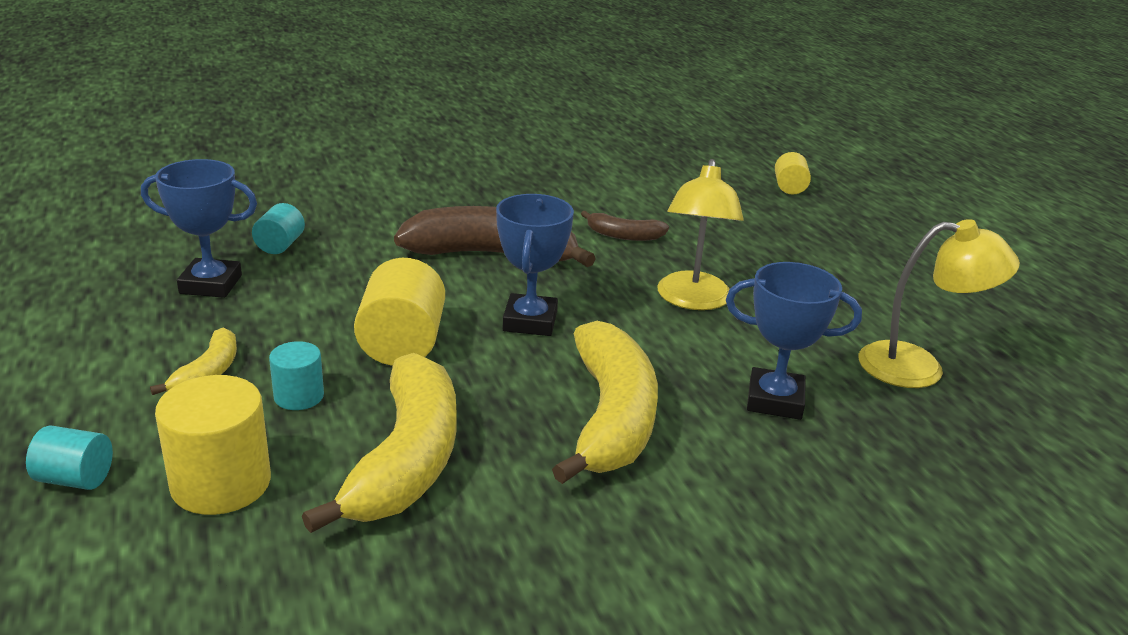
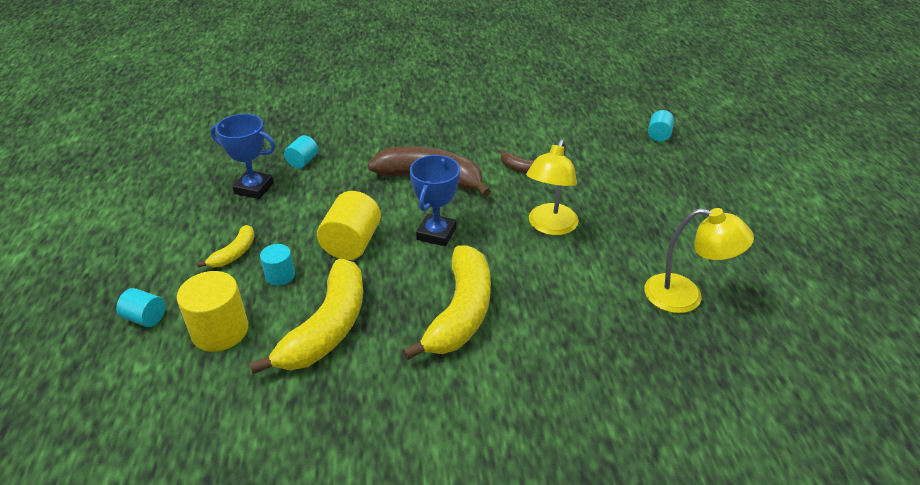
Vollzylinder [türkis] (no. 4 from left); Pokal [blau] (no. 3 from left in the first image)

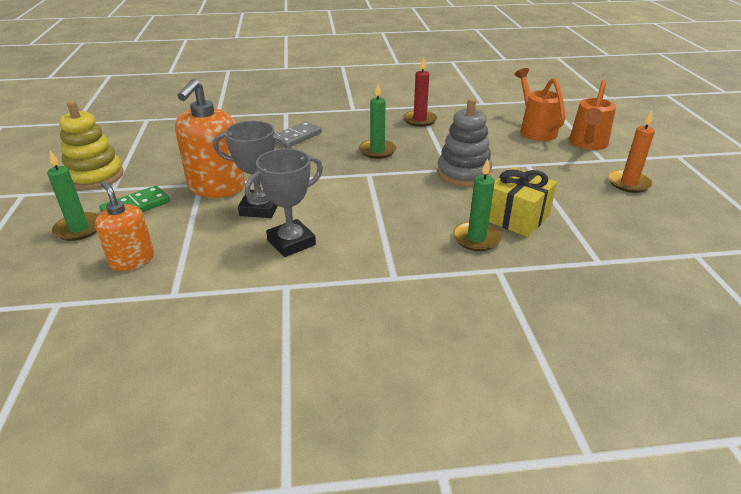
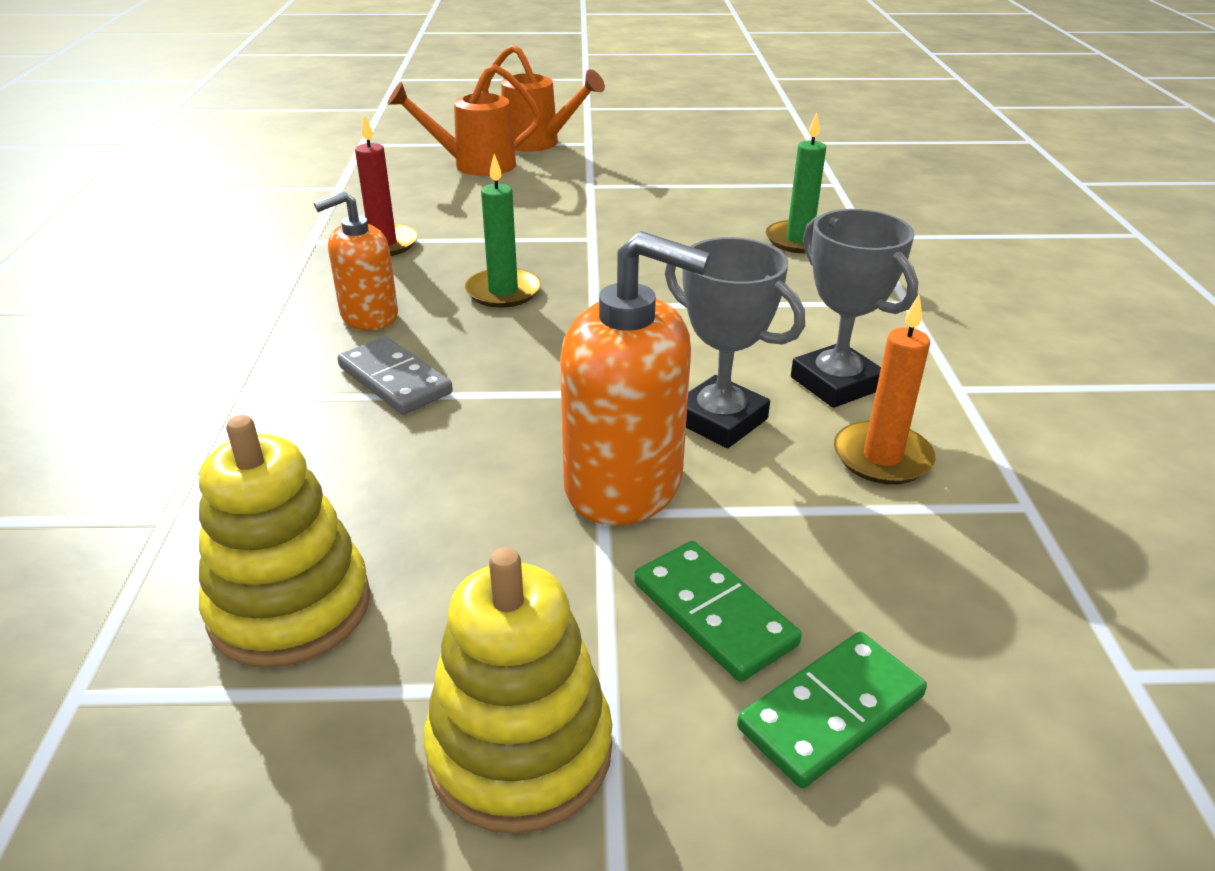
Stapelspielzeug [gelb] (no. 1 from left); Seifenspender [orange] (no. 1 from left); Pokal [grau] (no. 1 from left); Dominostein [grün] (no. 2 from left); Kerze [orange]; Stapelspielzeug [grau]; Geschenk [gelb]

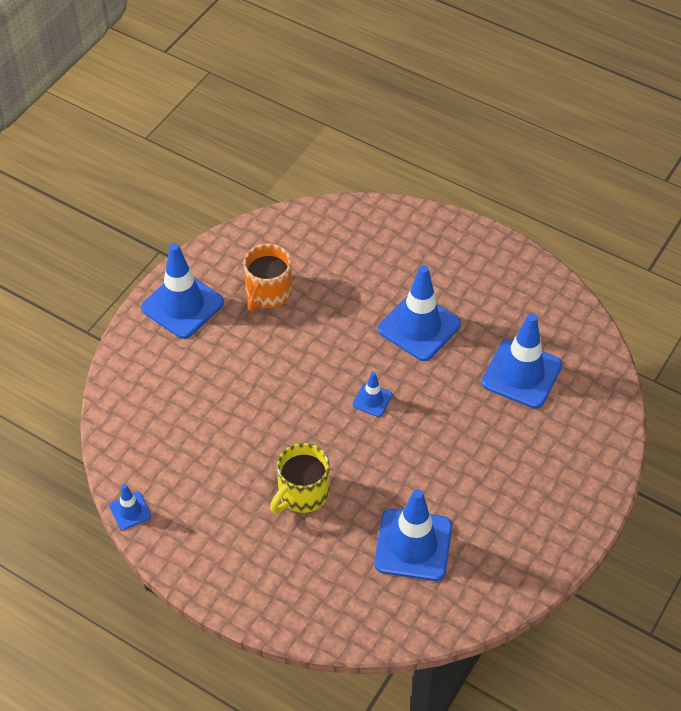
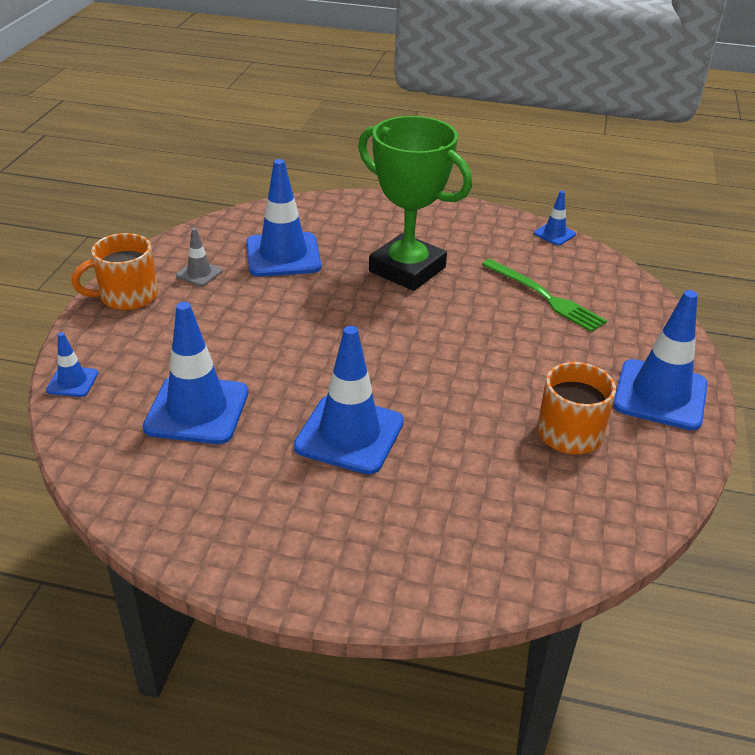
Leitkegel [blau] (no. 1 from left); Tasse [orange] (no. 1 from left); Leitkegel [grau]; Pokal [grün]; Gabel [grün]

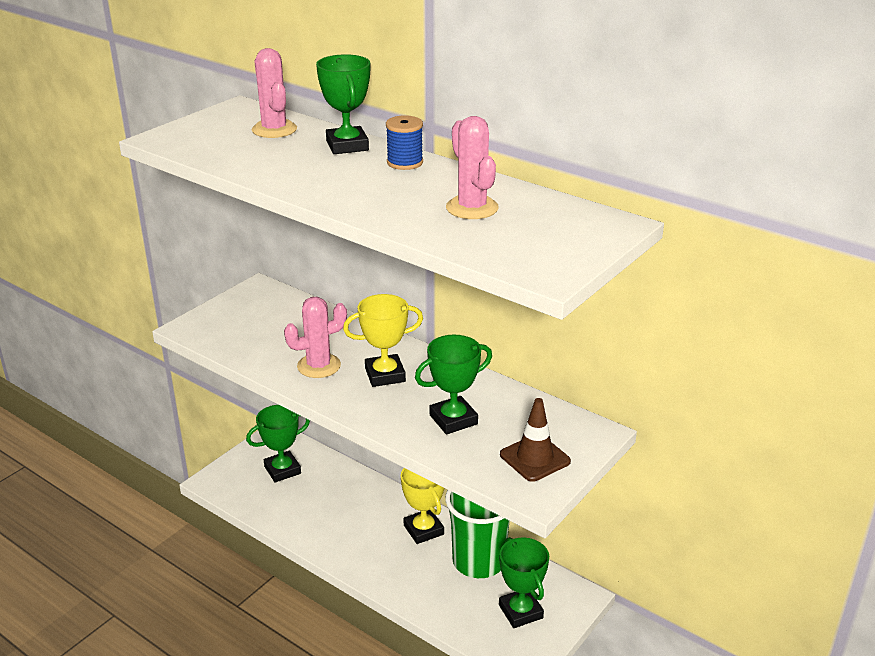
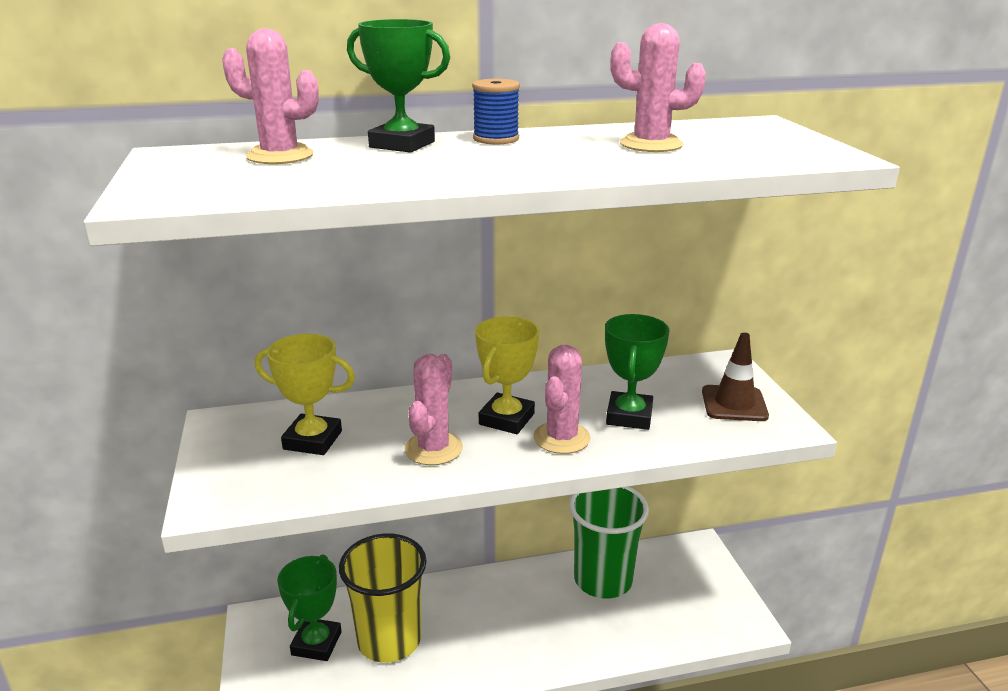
Pokal [gelb] (no. 1 from left); Becher [gelb]; Kaktus [rosa] (no. 3 from left); Pokal [grün] (no. 4 from left in the first image)

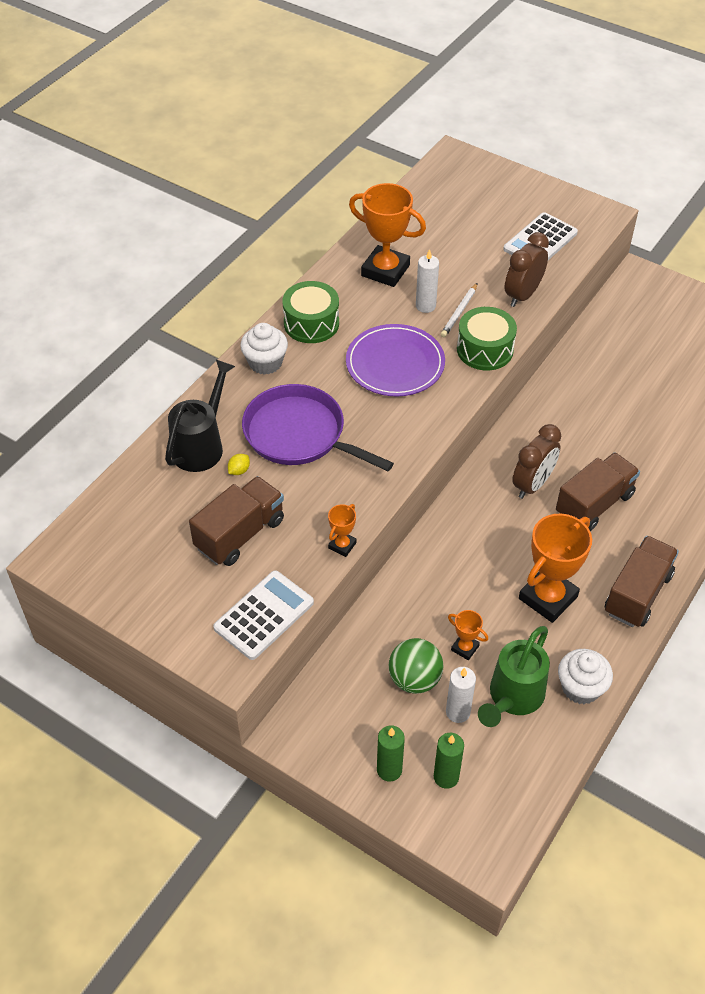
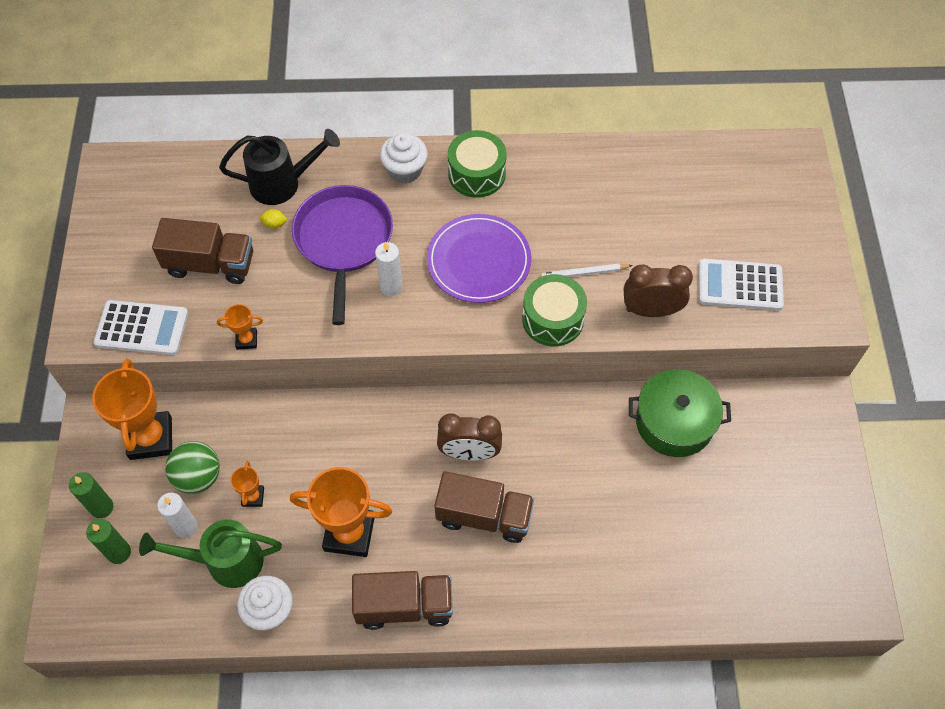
Pokal [orange] (no. 1 from left); Kerze [weiß] (no. 2 from left); Kochtopf [grün]

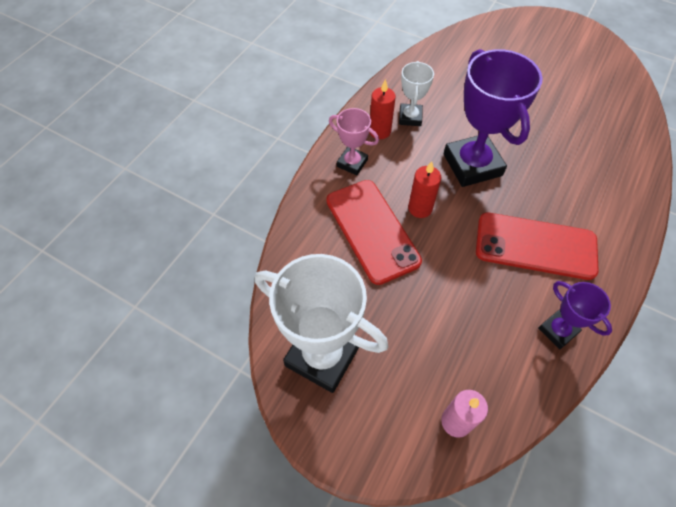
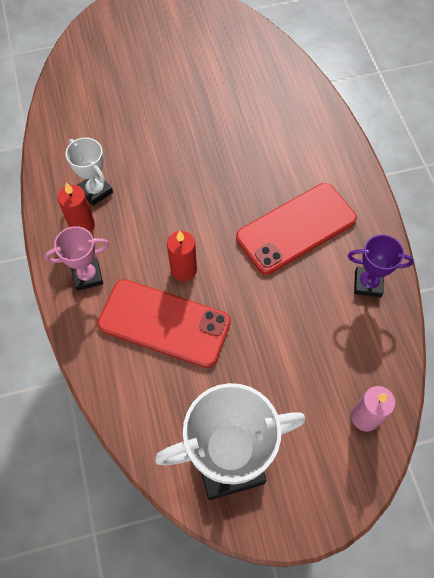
Pokal [lila] (no. 1 from left in the first image)

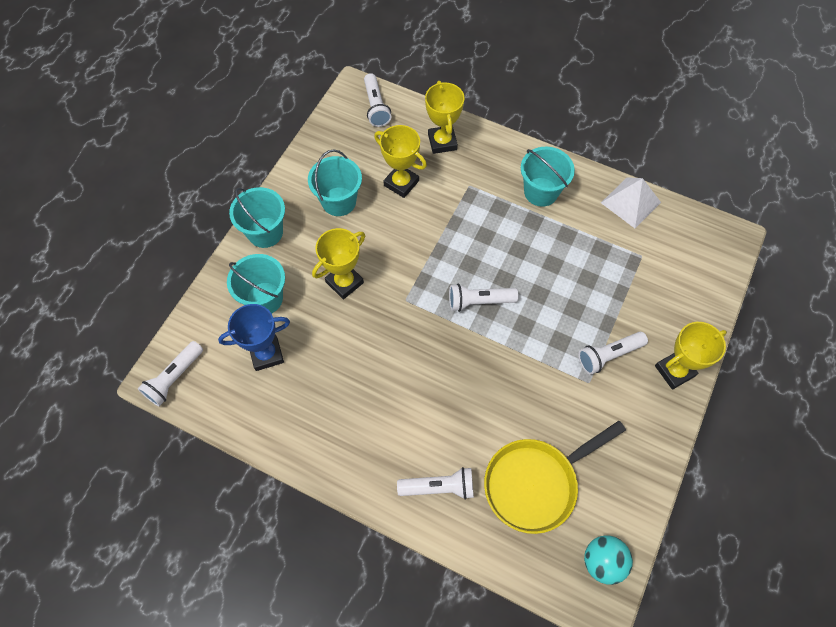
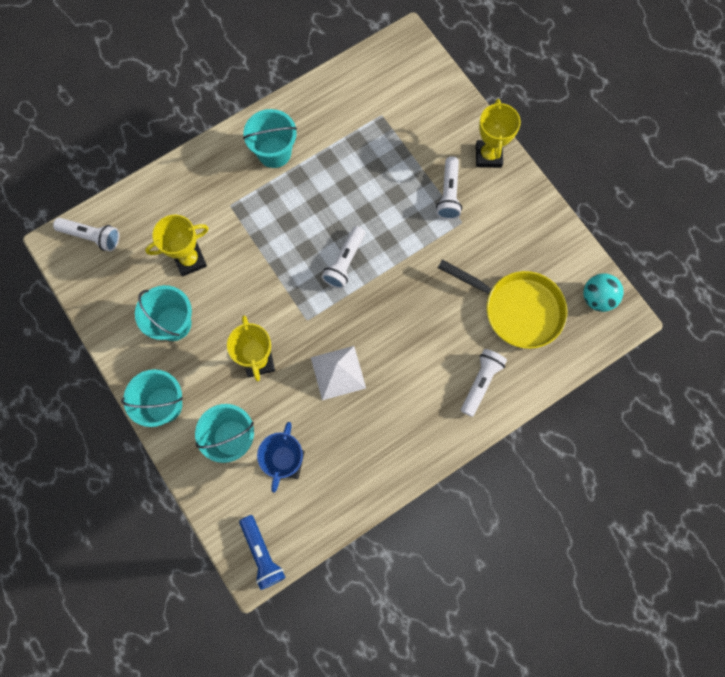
Taschenlampe [blau]; Pyramide [weiß]; Pfanne [gelb]; Pokal [gelb] (no. 3 from left in the first image)

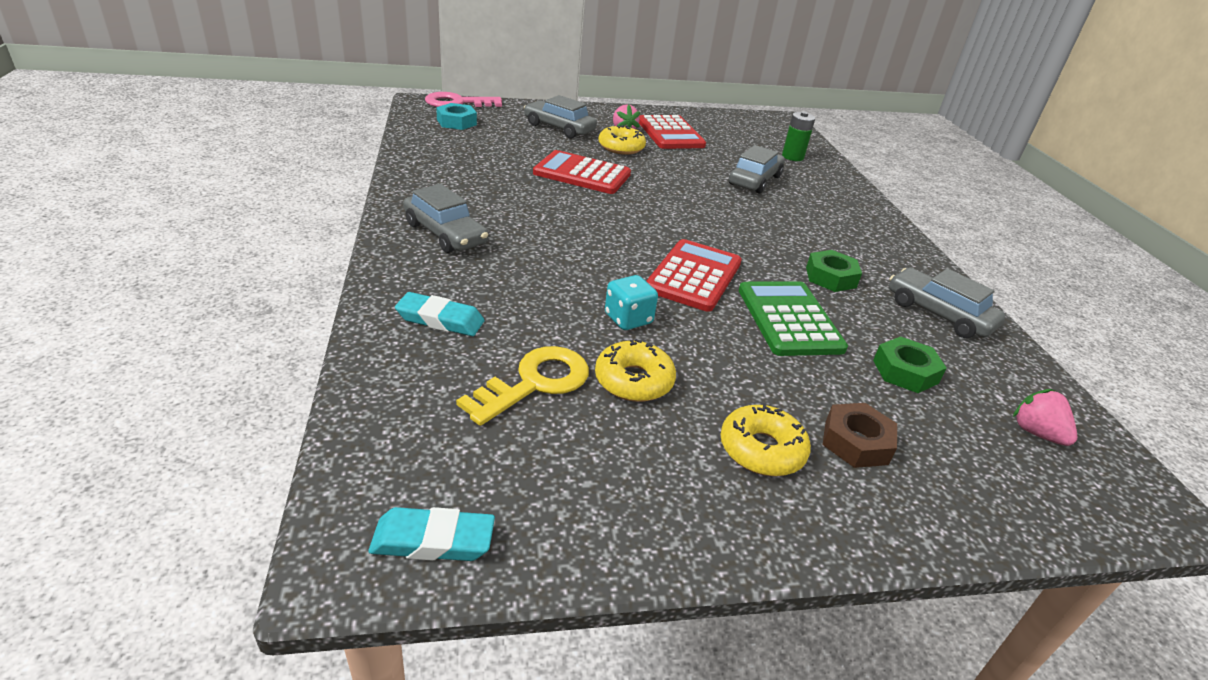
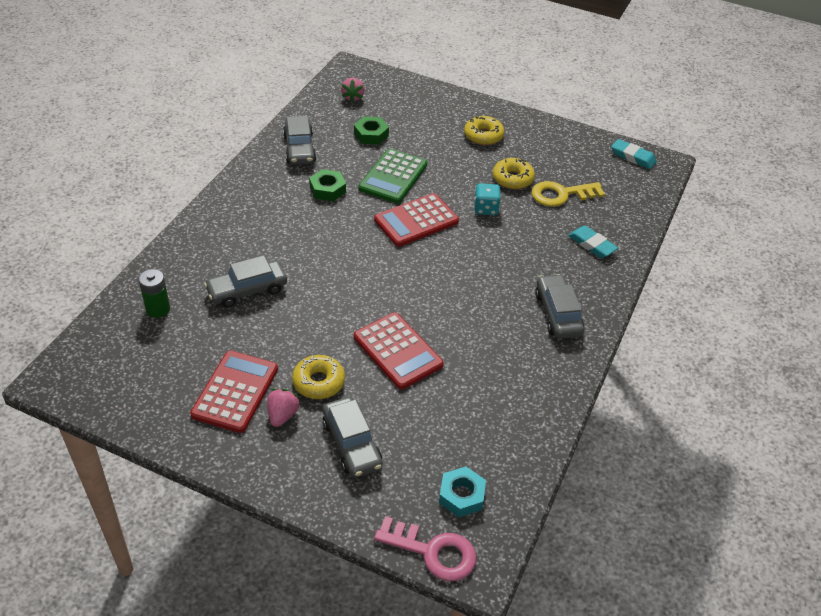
Sechskantmutter [braun]

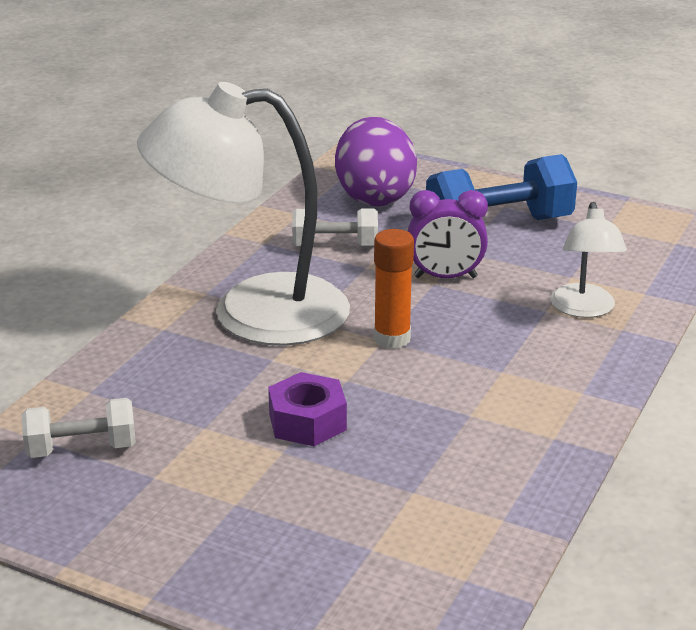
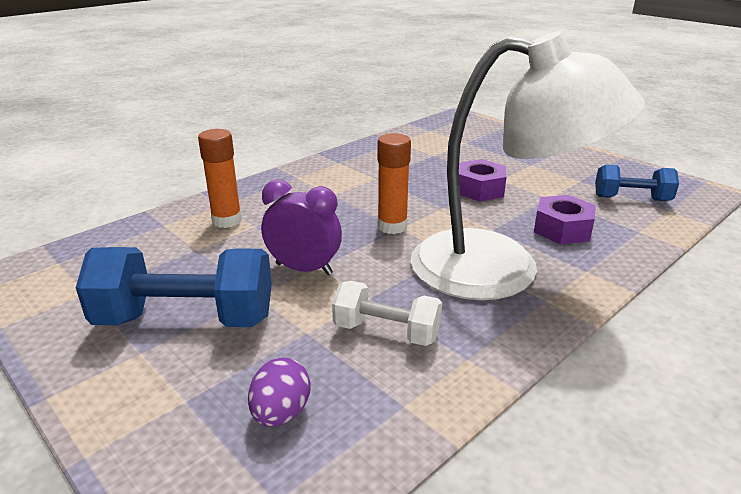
Klebestift [orange] (no. 1 from left); Ei [lila]; Sechskantmutter [lila] (no. 2 from left); Hantel [blau] (no. 2 from left)

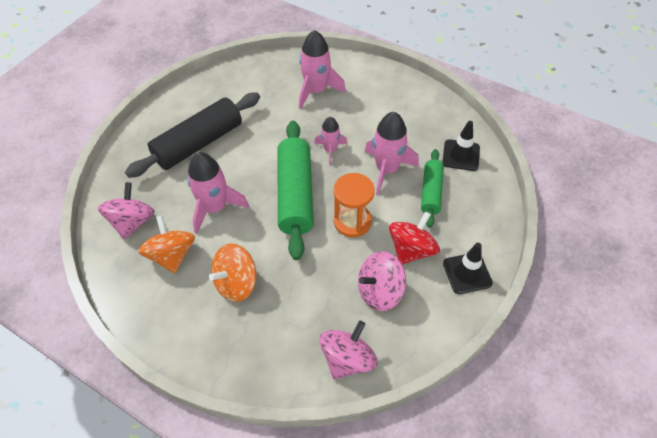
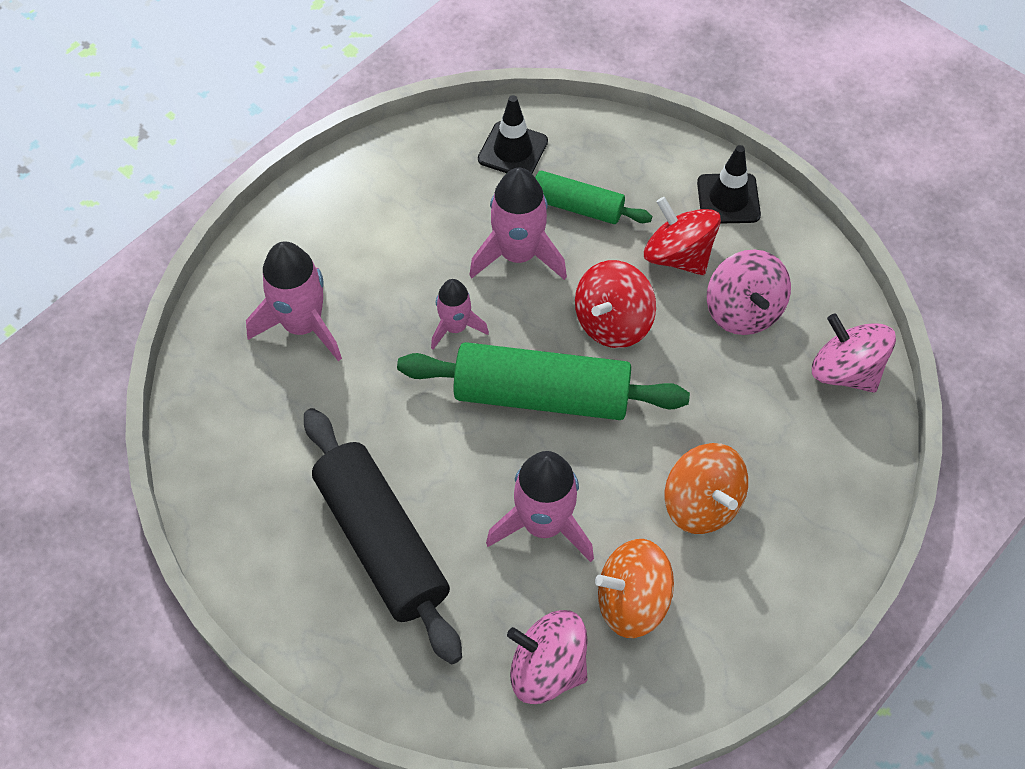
Kreisel [rot] (no. 1 from left)

